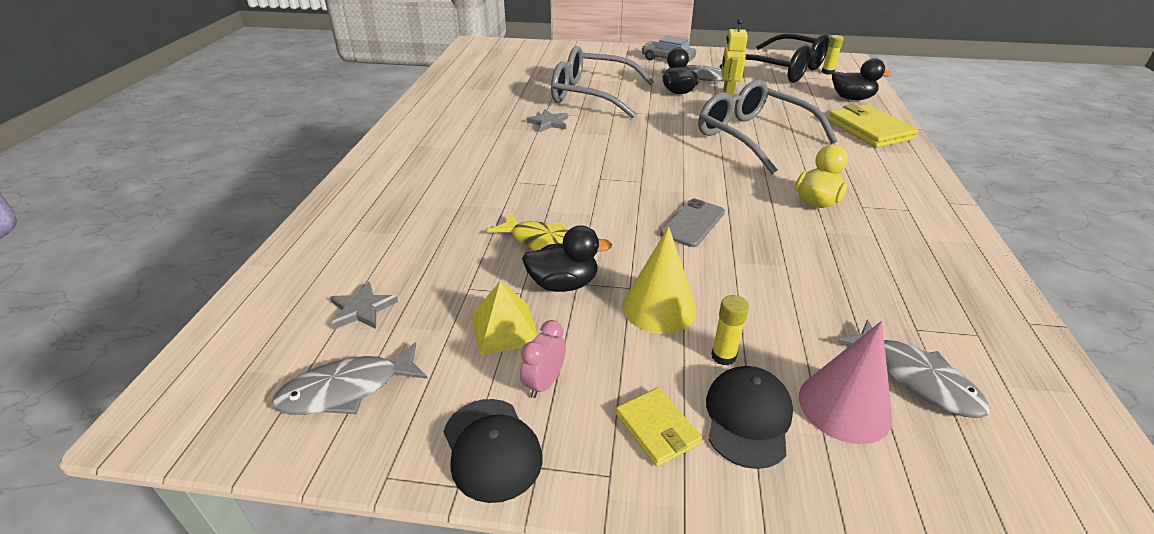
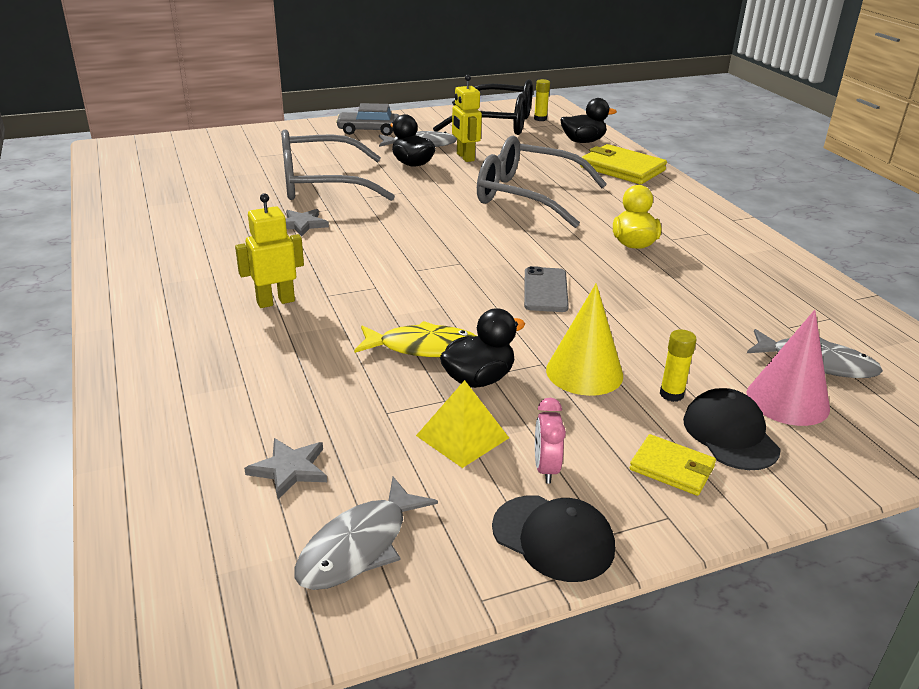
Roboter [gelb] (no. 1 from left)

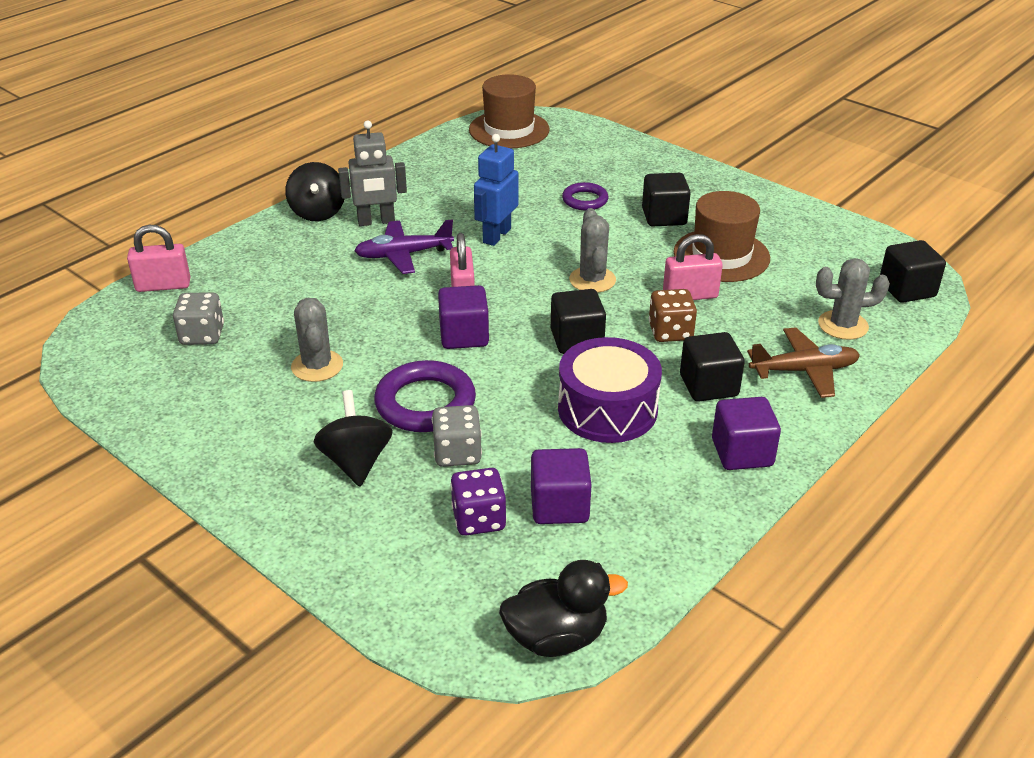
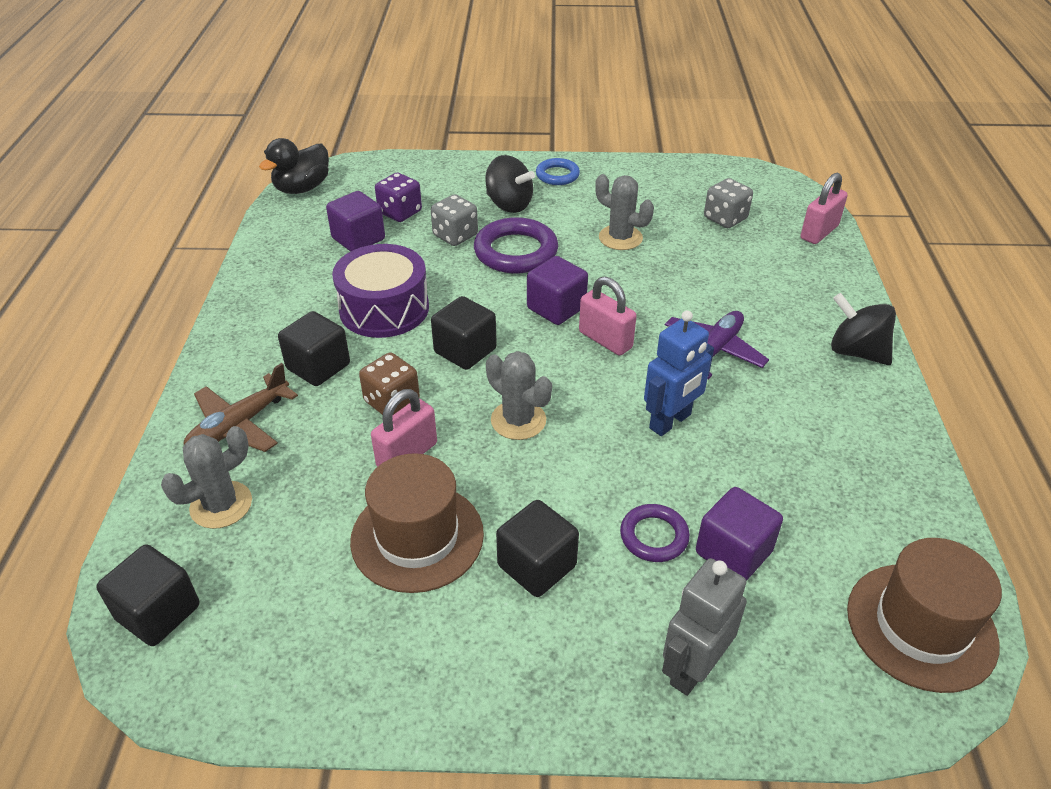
Ring [blau]; Roboter [blau]; Roboter [grau]; Kubus [lila] (no. 3 from left)

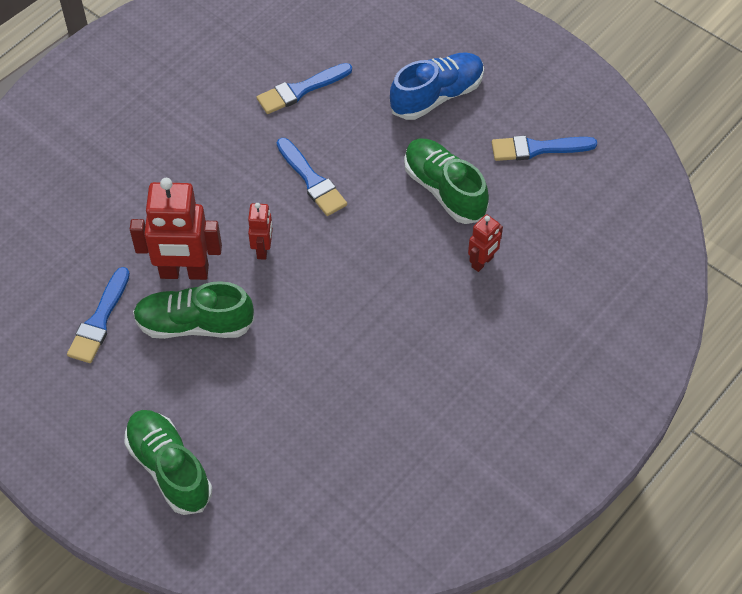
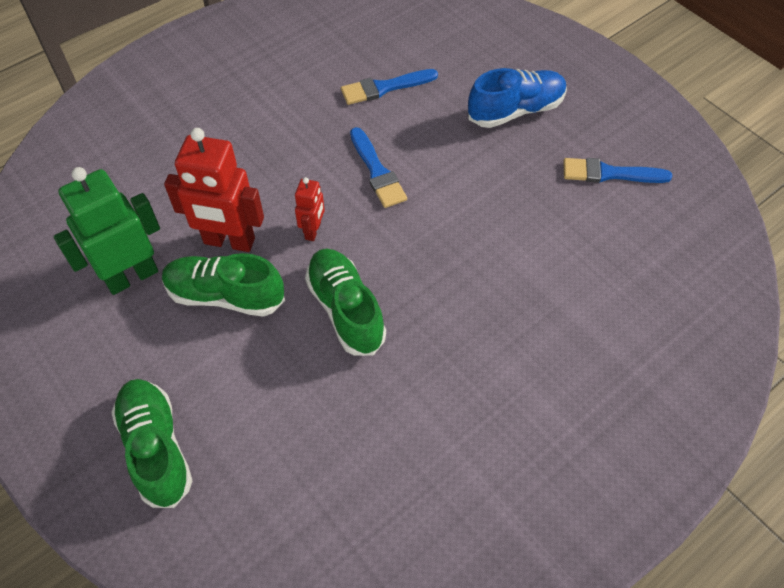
Roboter [grün]; Schuh [grün] (no. 3 from left); Roboter [rot] (no. 3 from left in the first image)

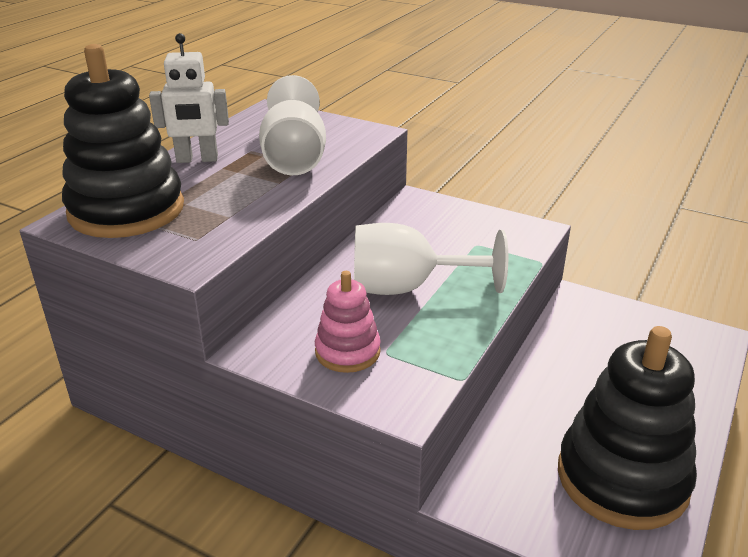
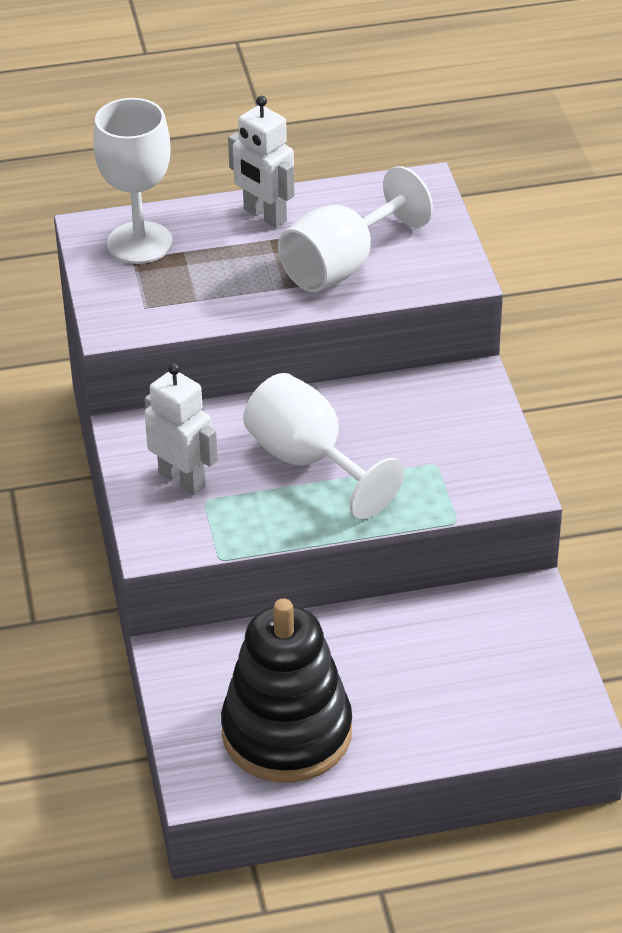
Kelch [weiß] (no. 1 from left); Roboter [weiß] (no. 1 from left)

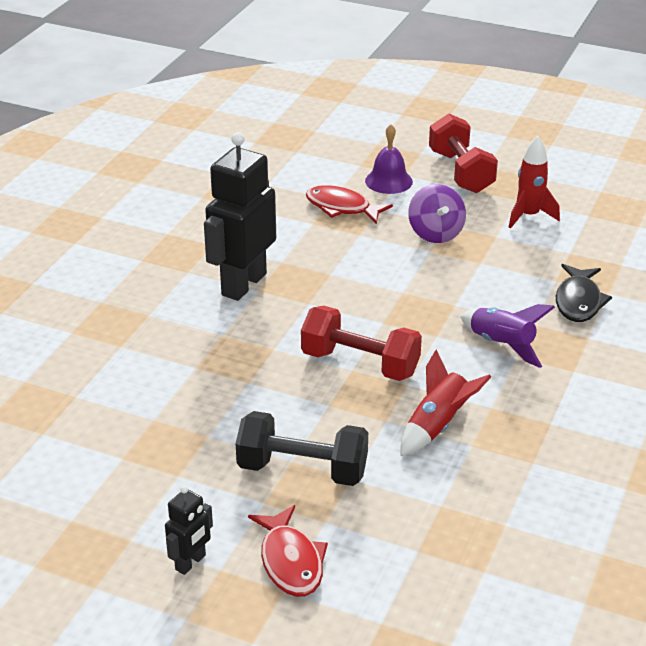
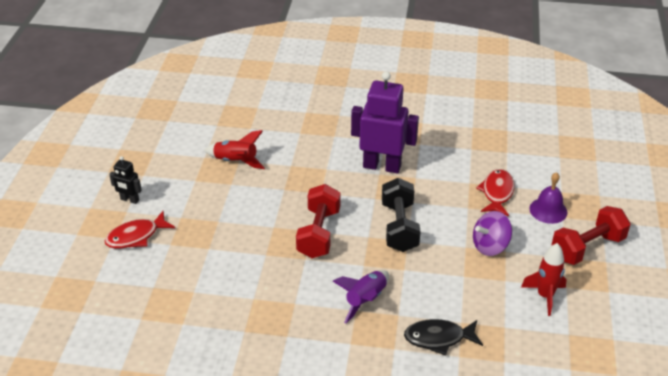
Rakete [rot] (no. 1 from left); Roboter [lila]; Hantel [schwarz]

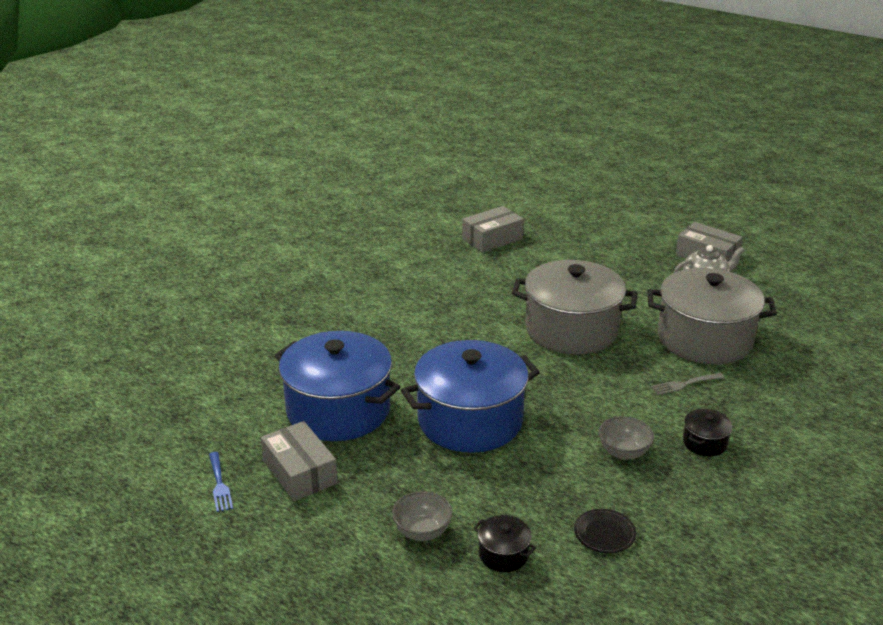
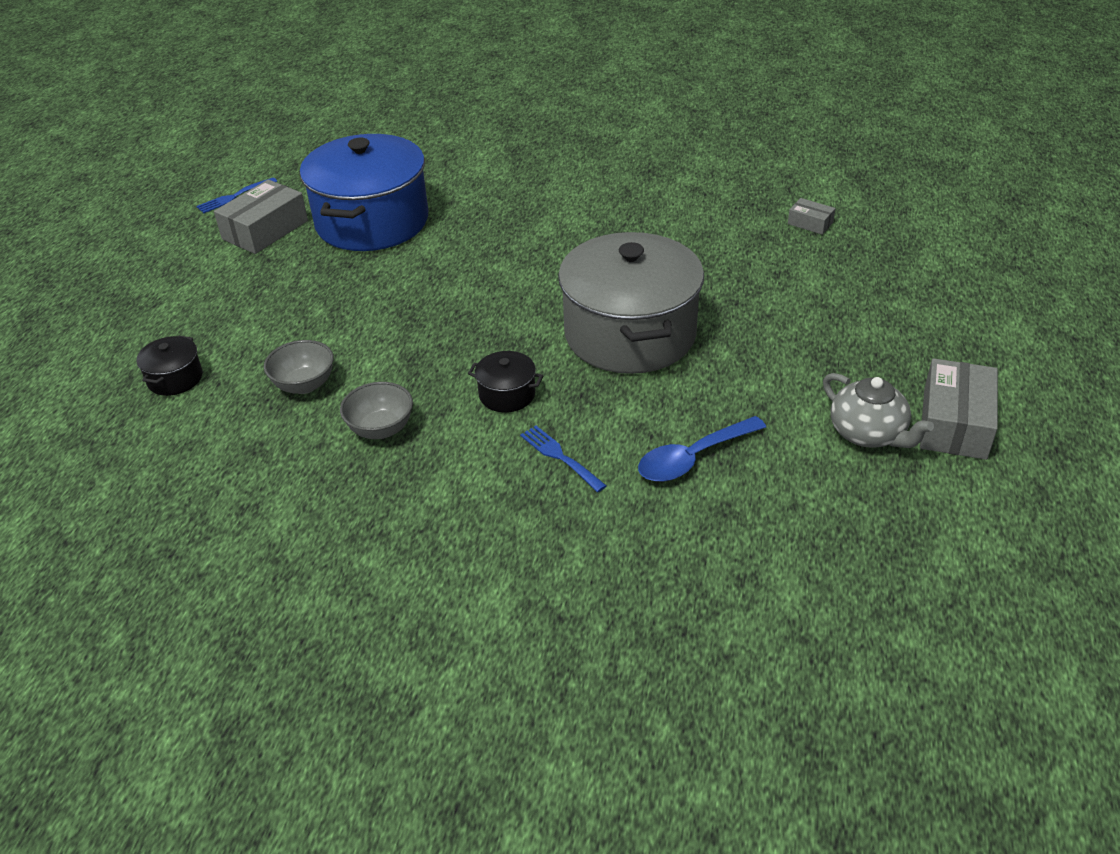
Schüssel [grau] (no. 1 from left); Kochtopf [schwarz] (no. 2 from left); Gabel [blau] (no. 2 from left); Löffel [blau]; Schachtel [grau] (no. 2 from left); Kochtopf [blau] (no. 2 from left in the first image); Teller [schwarz]

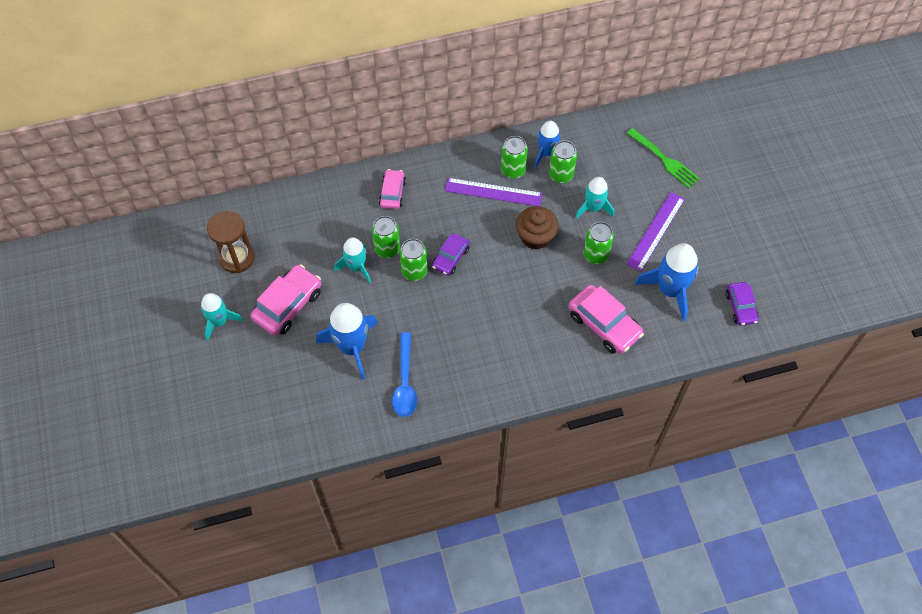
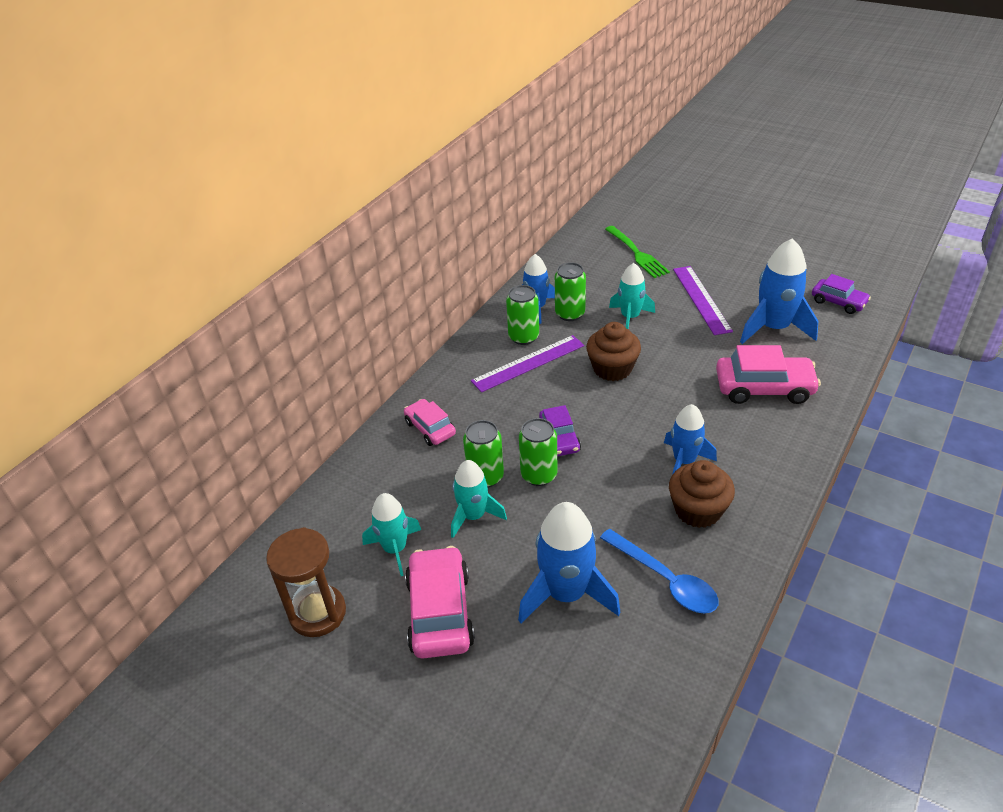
Rakete [türkis] (no. 1 from left); Gabel [grün]; Rakete [blau] (no. 3 from left); Muffin [braun] (no. 2 from left); Dose [grün] (no. 5 from left in the first image)

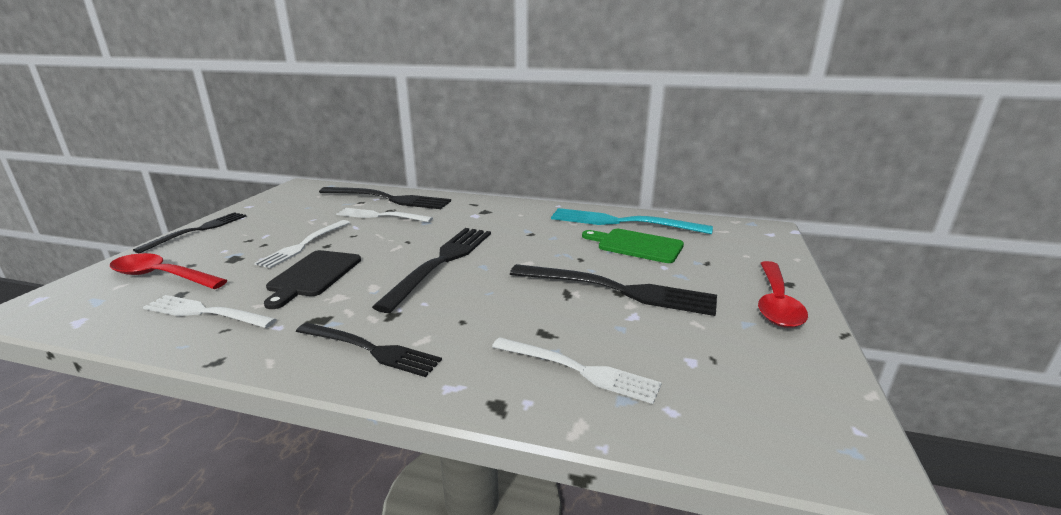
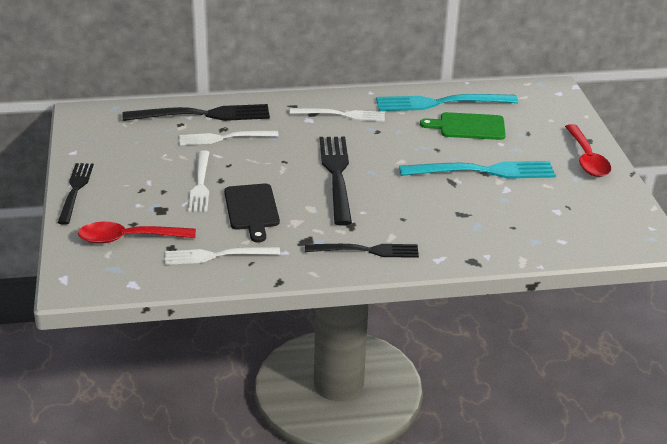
Gabel [weiß] (no. 4 from left); Gabel [türkis] (no. 2 from left)

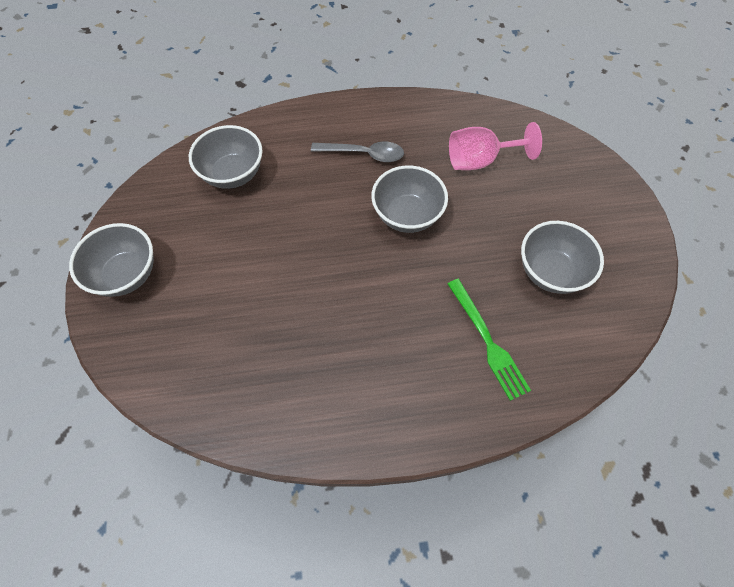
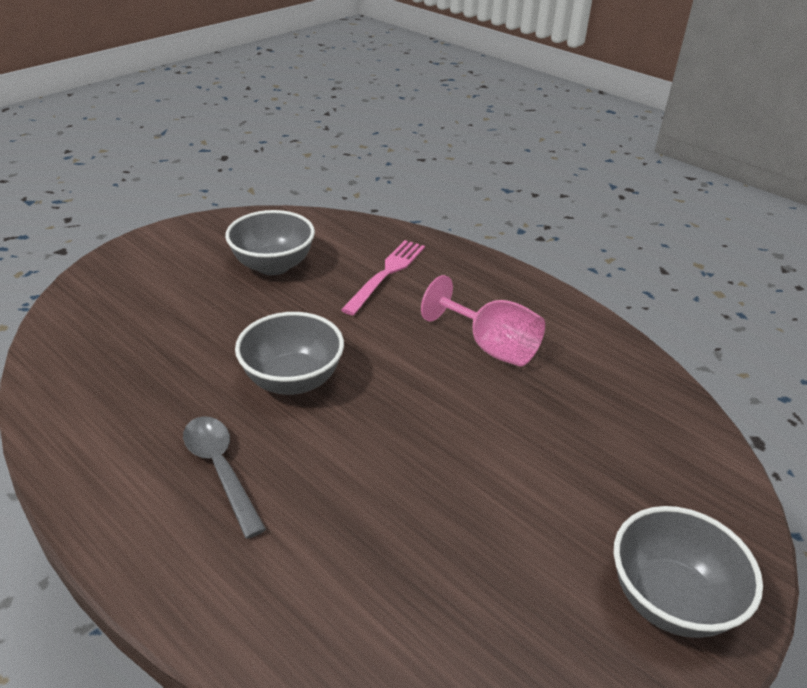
Gabel [rosa]; Kelch [rosa]; Schüssel [grau] (no. 2 from left in the first image)

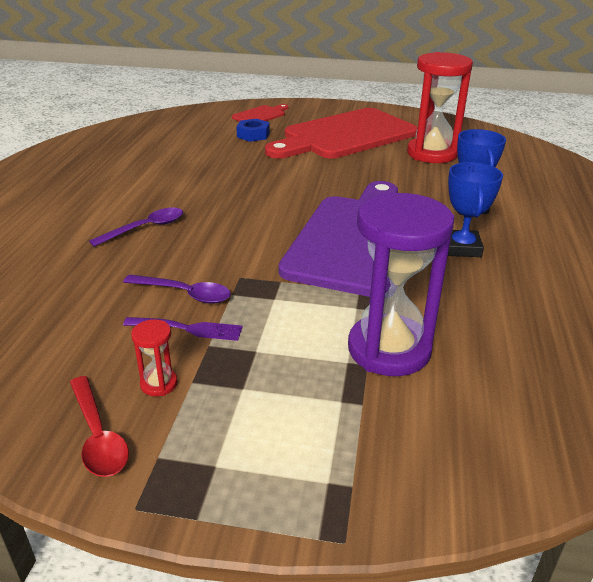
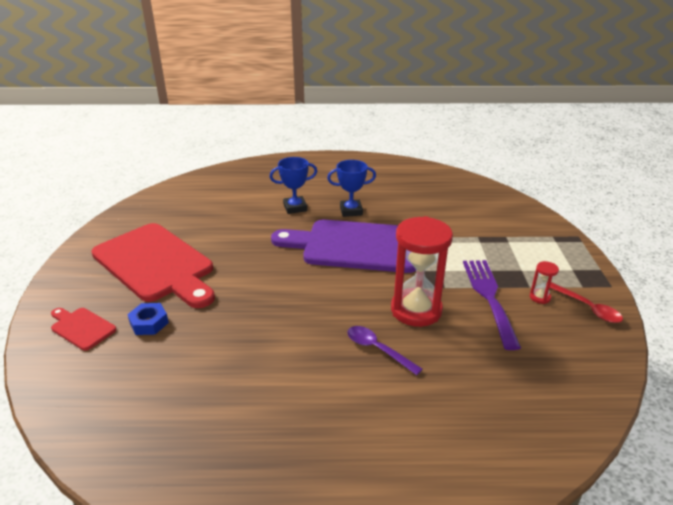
Sanduhr [rot] (no. 1 from left); Gabel [lila]; Löffel [rot]; Löffel [lila] (no. 2 from left in the first image); Sanduhr [lila]

